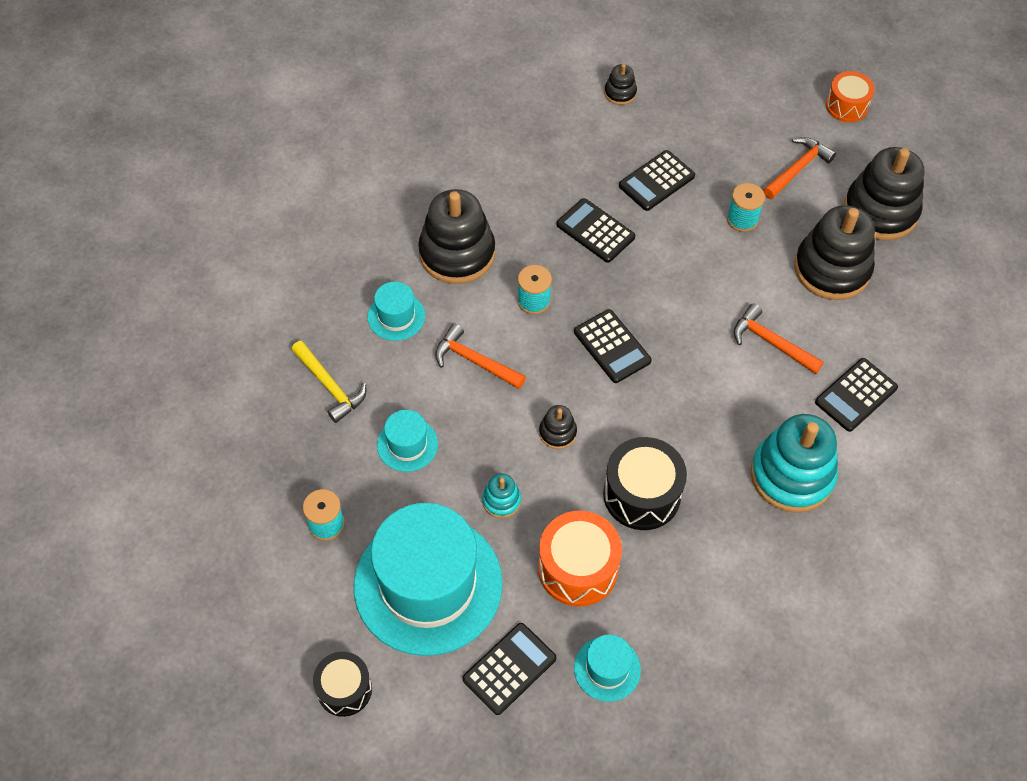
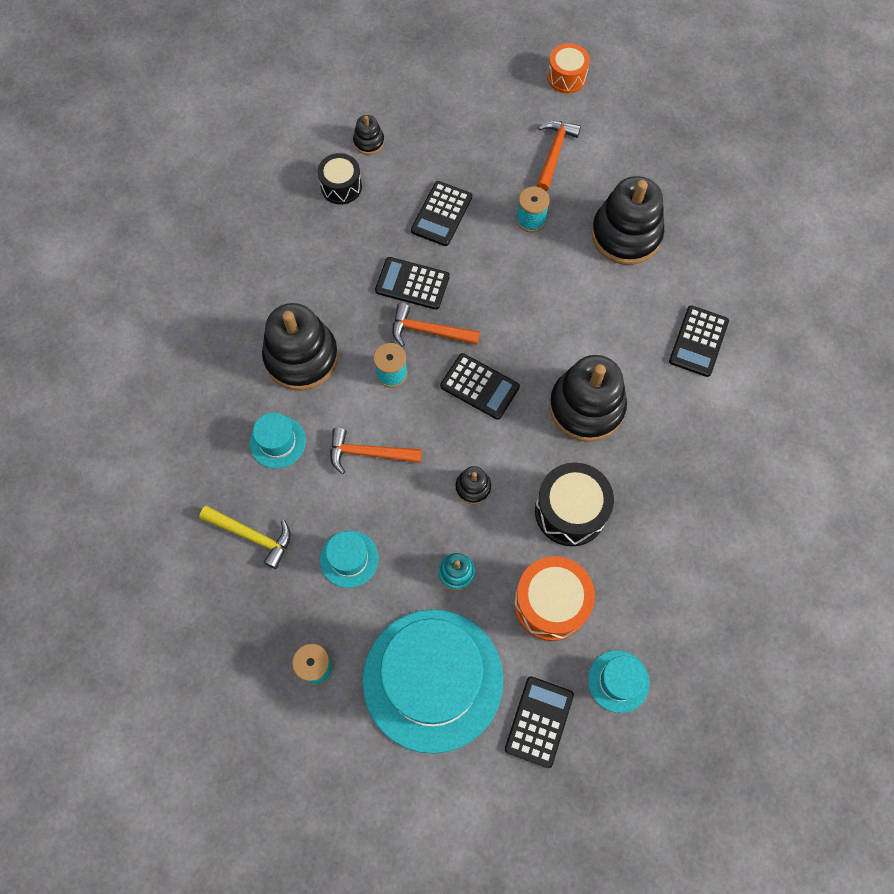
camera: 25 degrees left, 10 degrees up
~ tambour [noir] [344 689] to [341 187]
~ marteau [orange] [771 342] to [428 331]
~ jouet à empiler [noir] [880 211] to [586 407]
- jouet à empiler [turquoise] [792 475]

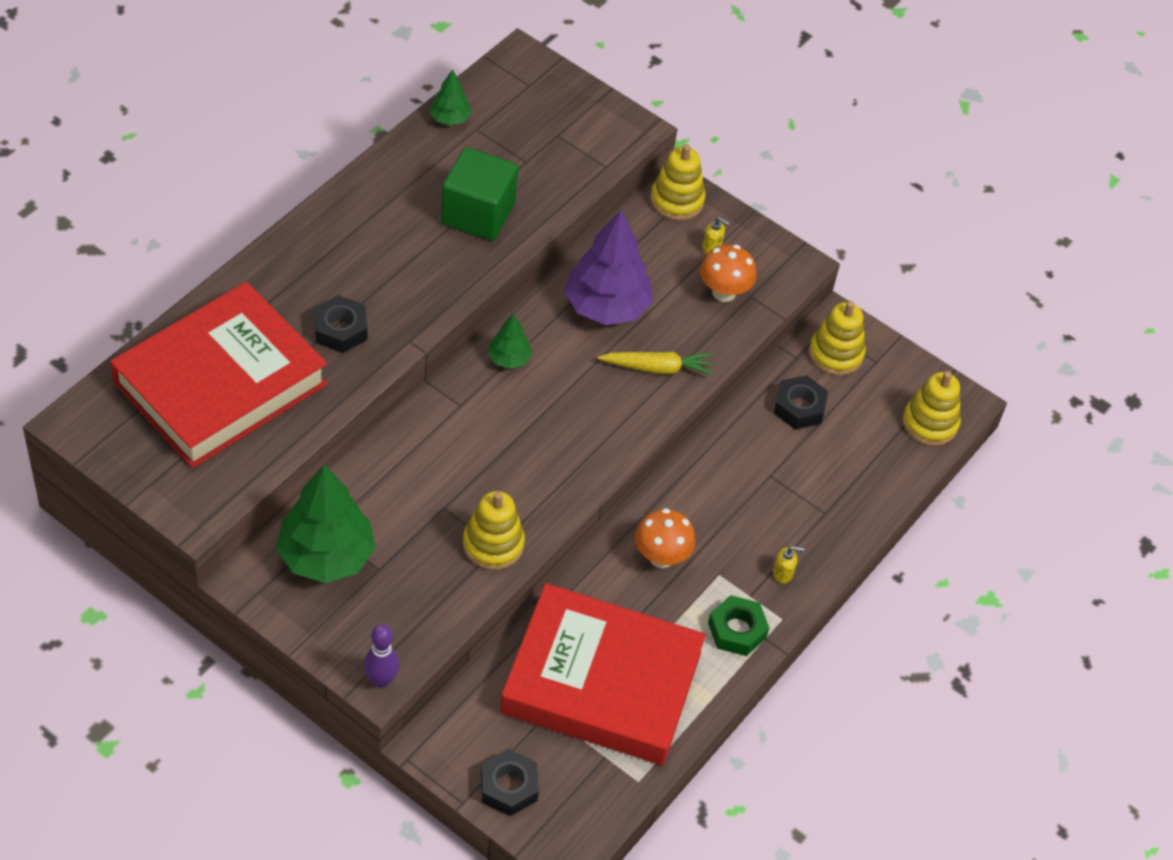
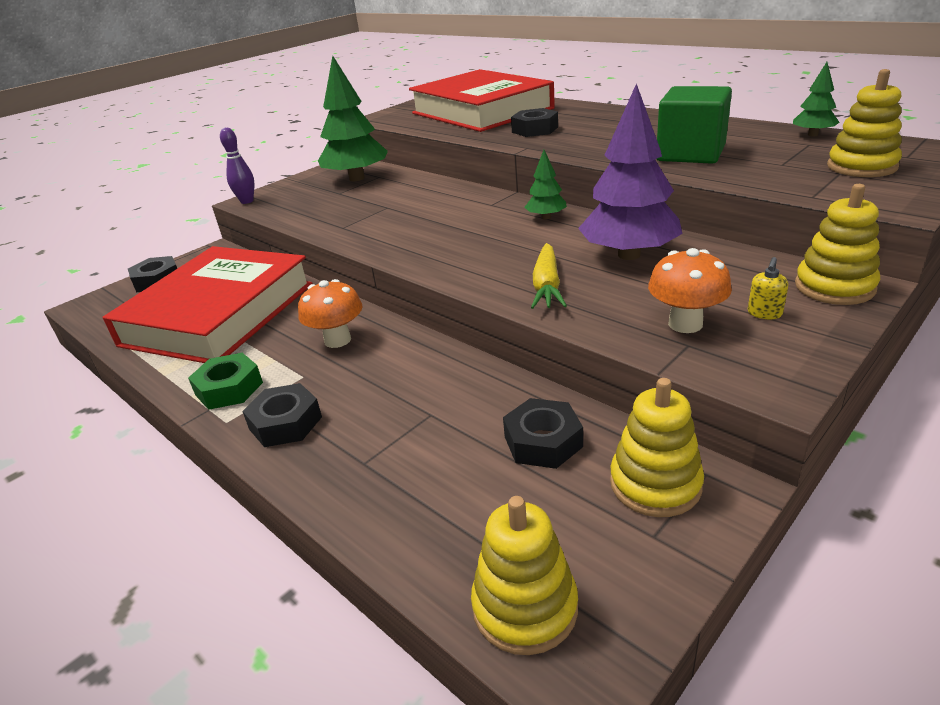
camera: 105 degrees right, 20 degrees down
~ distributeur de savon [jaune] [783 573] to écrou [noir] [285 423]
~ jouet à empiler [jaune] [493 544] to [861 167]

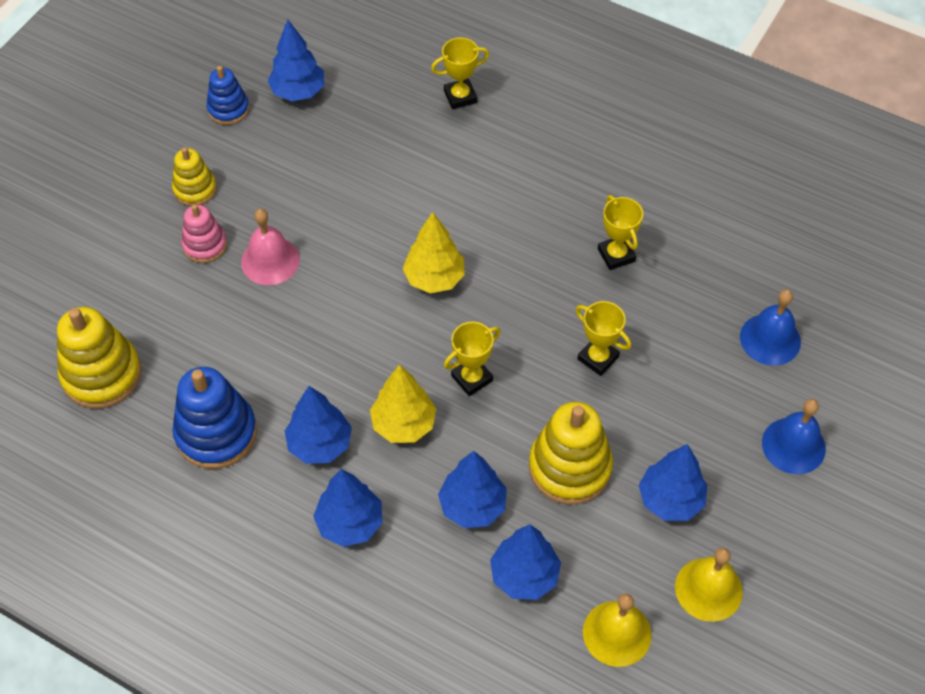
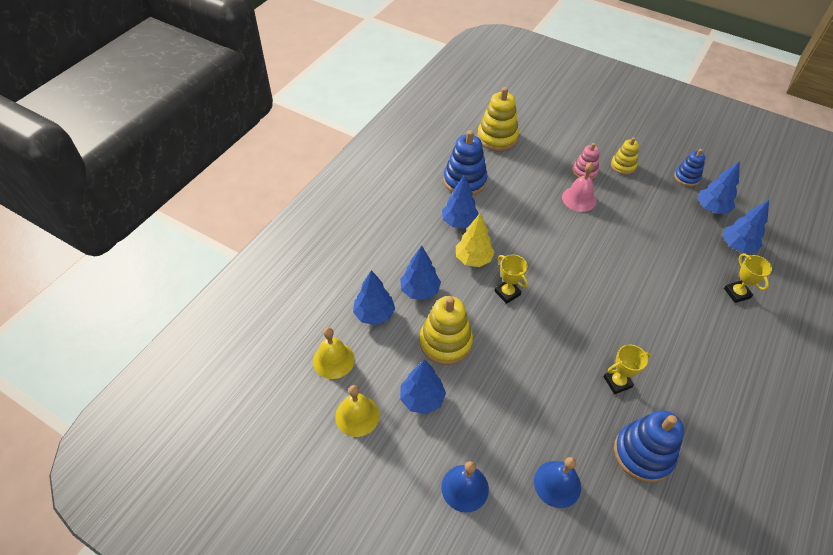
camera: 90 degrees right, 5 degrees down
+ jouet à empiler [bleu] [643 453]
~ arbre [bleu] [350 523] to [737 246]
- arbre [jaune] [434 278]
- trophée [jaune] [598 358]

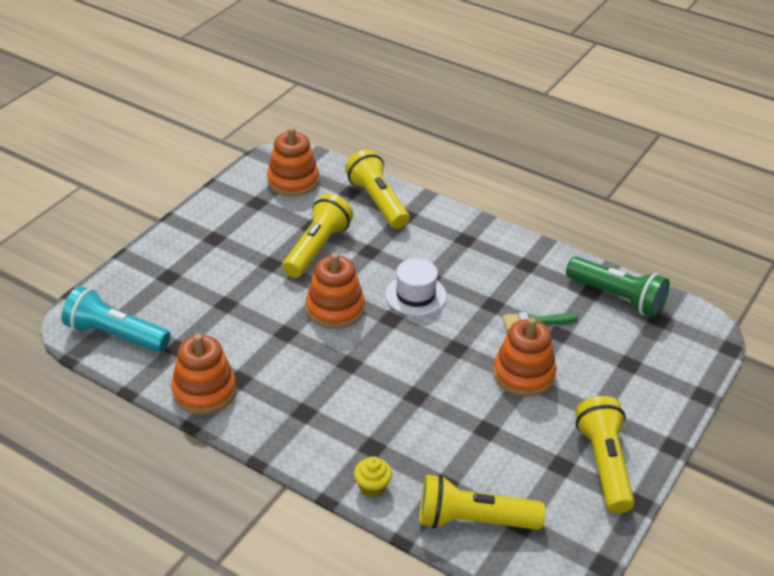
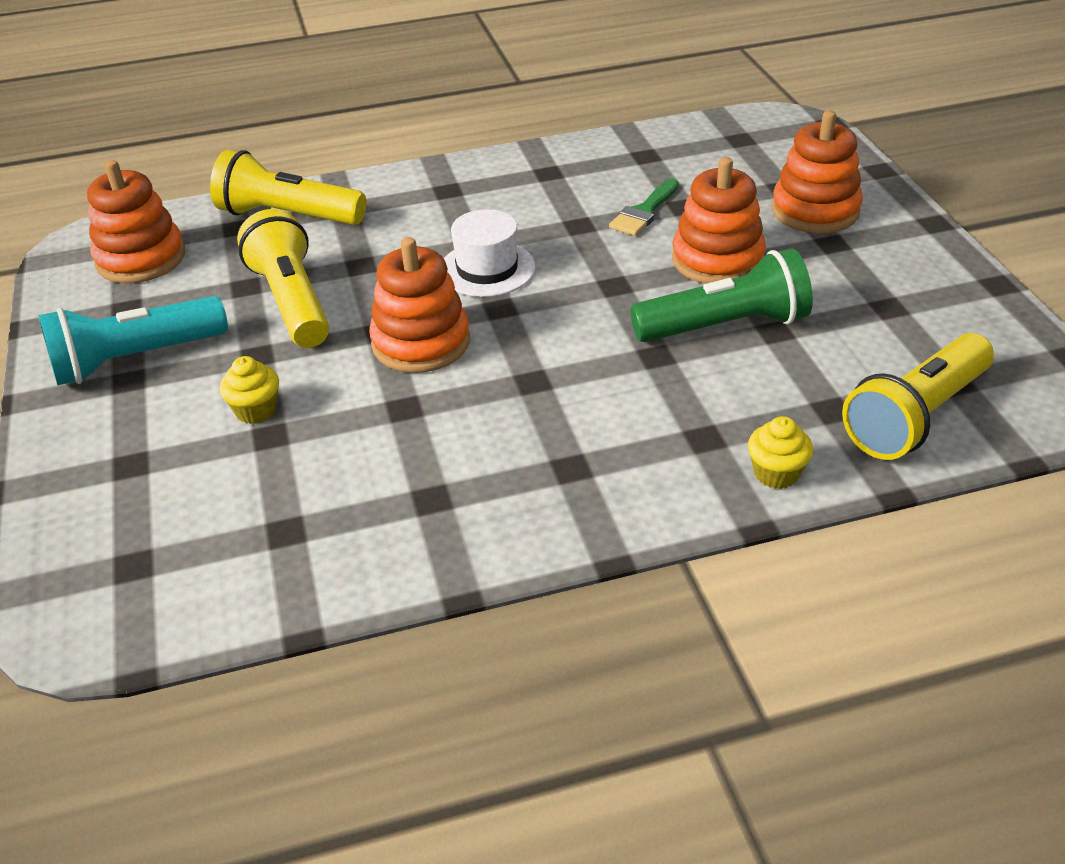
camera: 45 degrees left, 0 degrees up
~ lampe de poche [turquoise] [115 335] to [134 359]
+ muffin [jaune] [256 410]
~ lampe de poche [vert] [617 297] to [726 326]
~ jouet à empiler [orange] [204 391] to [815 211]
- lampe de poche [jaune] [604 464]

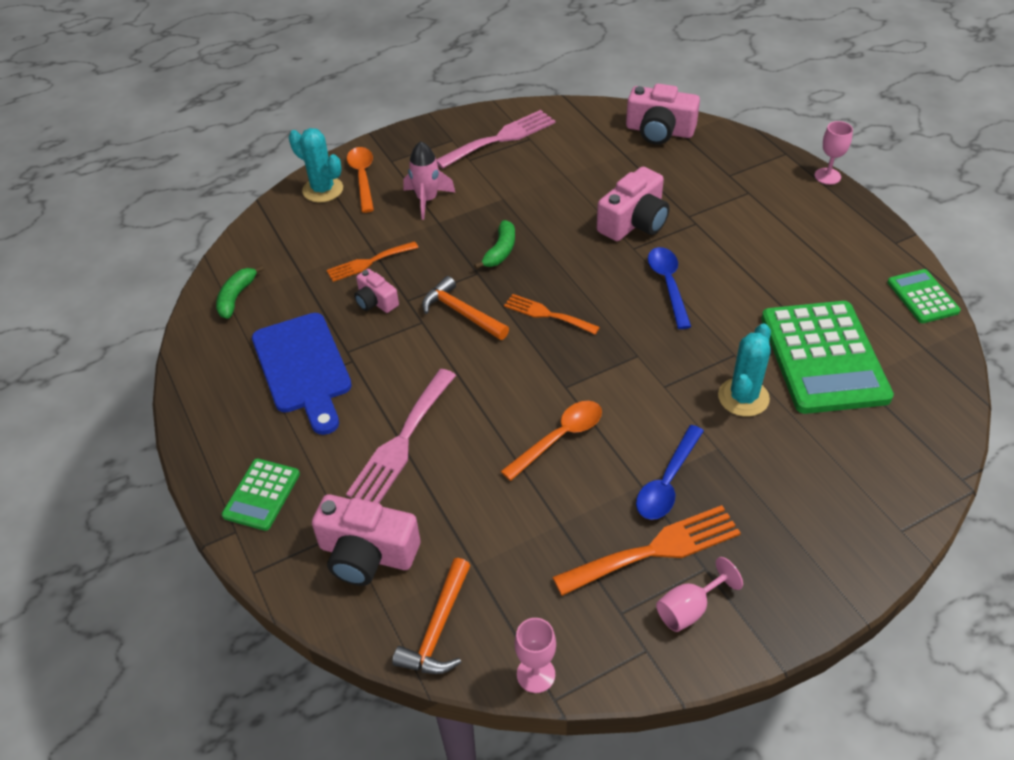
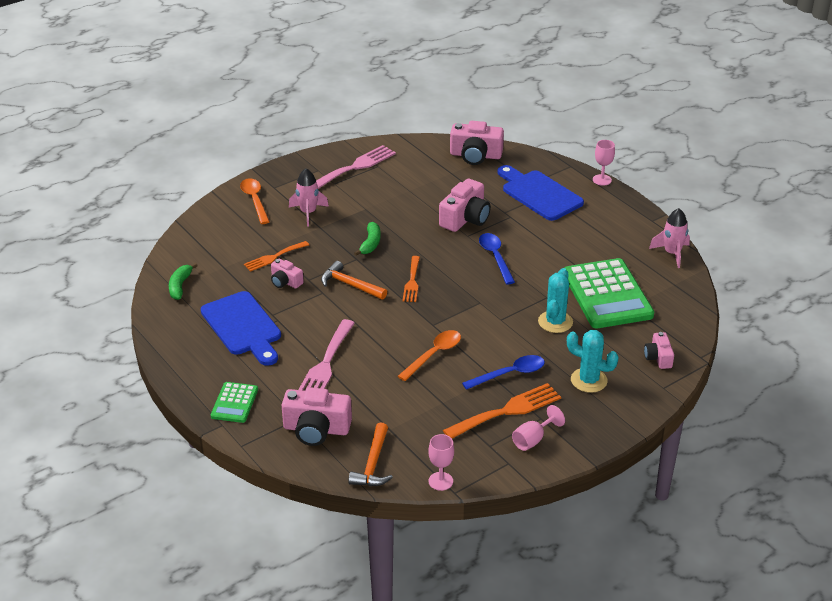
camera: 10 degrees left, 10 degrees down
~ fourchette [orange] [547 314] = [412 281] 105 degrees counterclockwise
~ cuillère [bleu] [667 482] = [510 374] 135 degrees counterclockwise
+ planche à découper [bleu] [539 194]
~ cactus [turquoise] [323 190] to [589 380]
+ appareil photo [rose] [658 358]
~ calculatrice [vert] [922 297] to fusée [rose] [672 253]

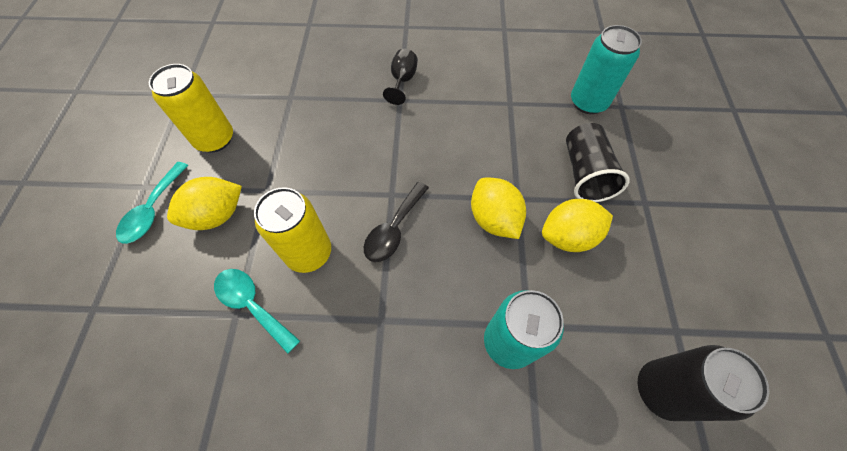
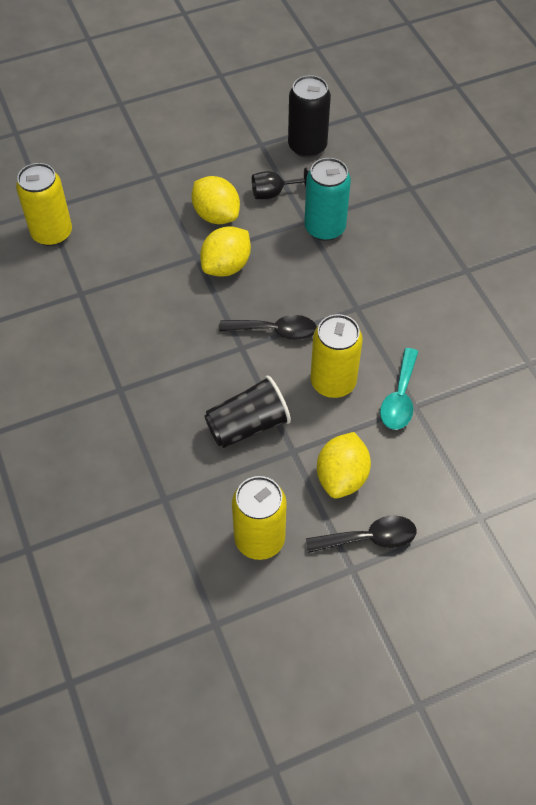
camera: 115 degrees left, 5 degrees down
~ canette [turquoise] [588 102] to canette [jaune] [52 233]
~ gobelet [noir] [585 174] to [248 425]
~ verre à pied [noir] [402 81] to [273 193]
~ cuillère [turquoise] [153 210] to cuillère [noir] [369 538]
~ citron [jaune] [217 215] = [342 477] 75 degrees clockwise

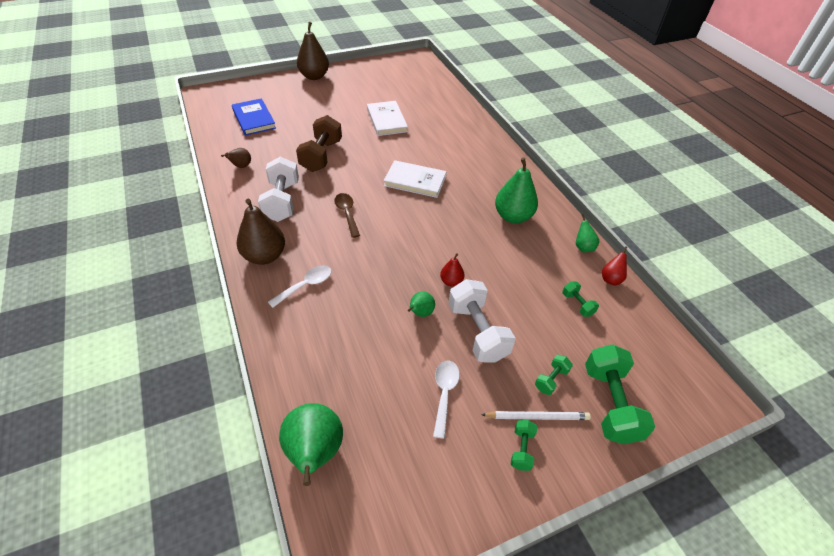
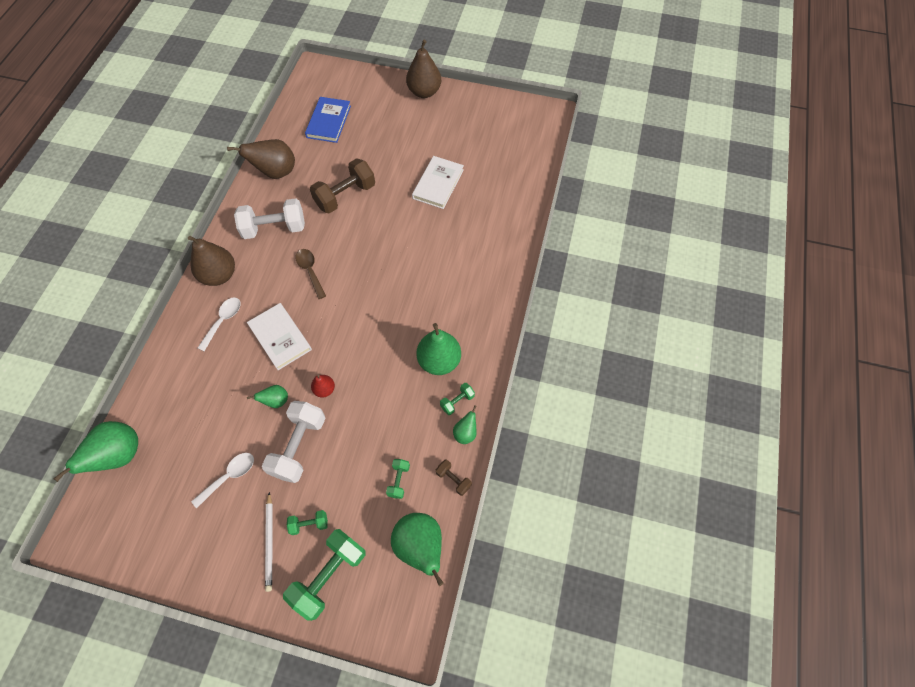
camera: 40 degrees right, 15 degrees up
~ cuillère [blanc] [306 285] = [223 321] 60 degrees counterclockwise
~ poire [marron] [241 166] = [276 172] x1.95
~ haltère [blanc] [282 201] = [274 228] 45 degrees clockwise
~ livre [blanc] [415 181] to [280 337]
~ crayon [blanc] [537 417] = [270 542] 45 degrees clockwise
~ cuillère [marron] [347 213] = [310 271] 45 degrees counterclockwise
+ poire [vert] [420 546]
~ poire [rouge] [611 279] to haltère [marron] [453 479]
~ haltère [vert] [521 449] to [457 401]

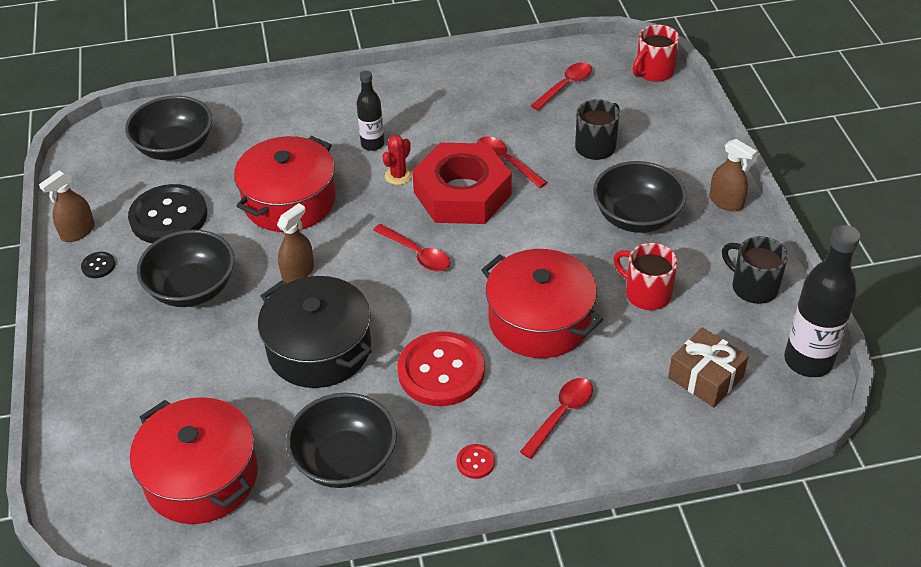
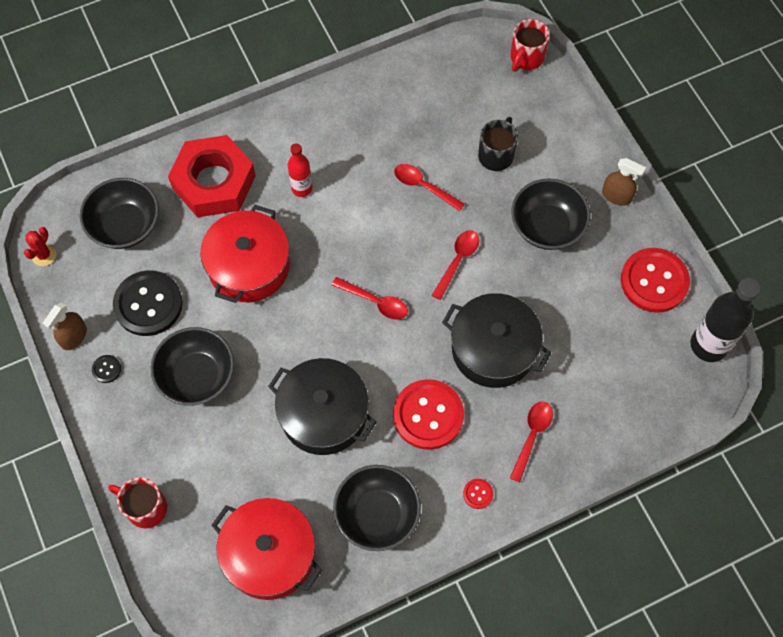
camera: 15 degrees left, 20 degrees up
~ cactus [rouge] [398 176] to [44 255]
~ tasse [rouge] [646 293] to [145 508]
~ écrou [rouge] [462 193] to [214 182]
~ bouteille [noir] [372 144] to bouteille [rouge] [302 188]
~ cuillère [rouge] [565 86] to [457 261]
~ marmite [rouge] [539 320] to marmite [noir] [493 349]
~ tasse [noir] [753 287] to bouton [rouge] [654 281]
- vaporisateur [marron] [298 272]
- cadeau [marron] [705 377]

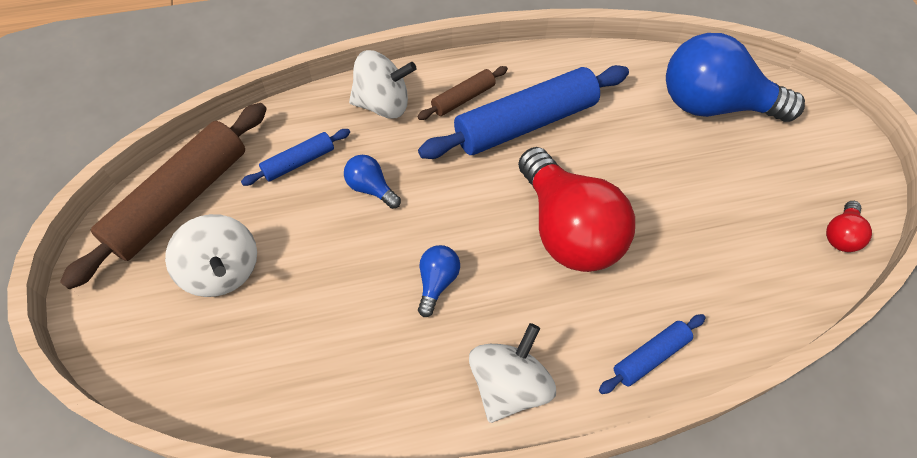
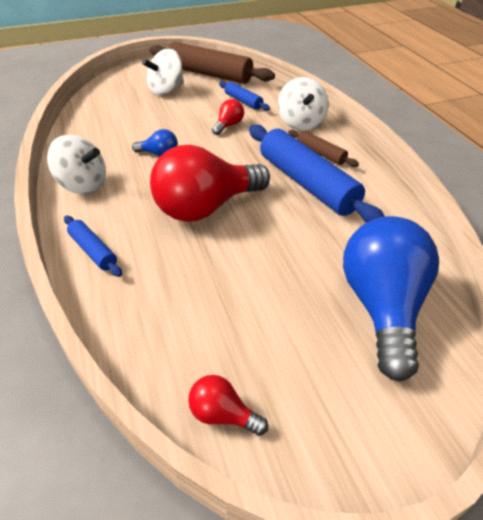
camera: 85 degrees right, 15 degrees down
~ ampoule [bleu] [371 188] to ampoule [rouge] [228 125]

